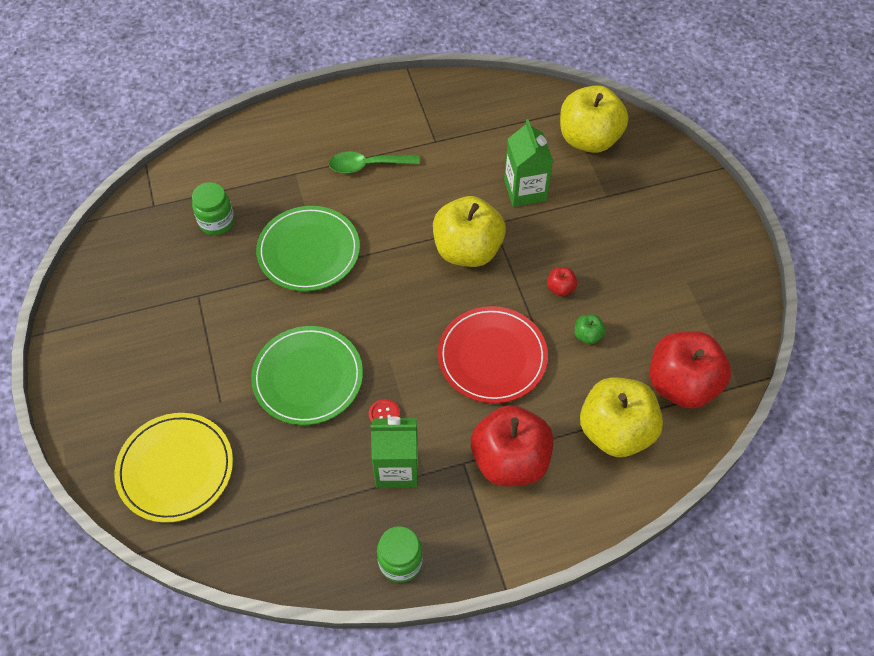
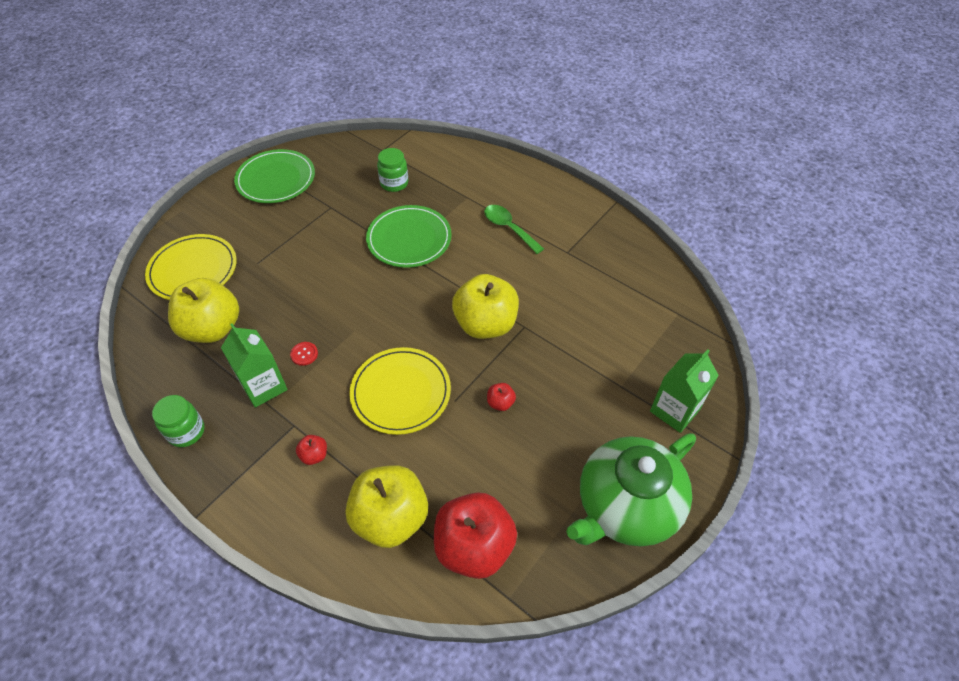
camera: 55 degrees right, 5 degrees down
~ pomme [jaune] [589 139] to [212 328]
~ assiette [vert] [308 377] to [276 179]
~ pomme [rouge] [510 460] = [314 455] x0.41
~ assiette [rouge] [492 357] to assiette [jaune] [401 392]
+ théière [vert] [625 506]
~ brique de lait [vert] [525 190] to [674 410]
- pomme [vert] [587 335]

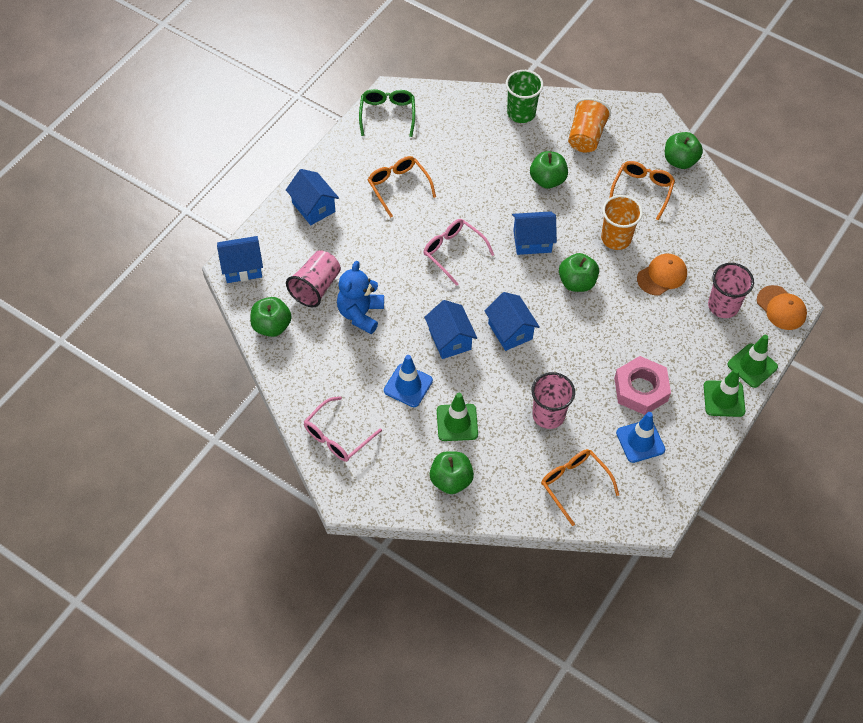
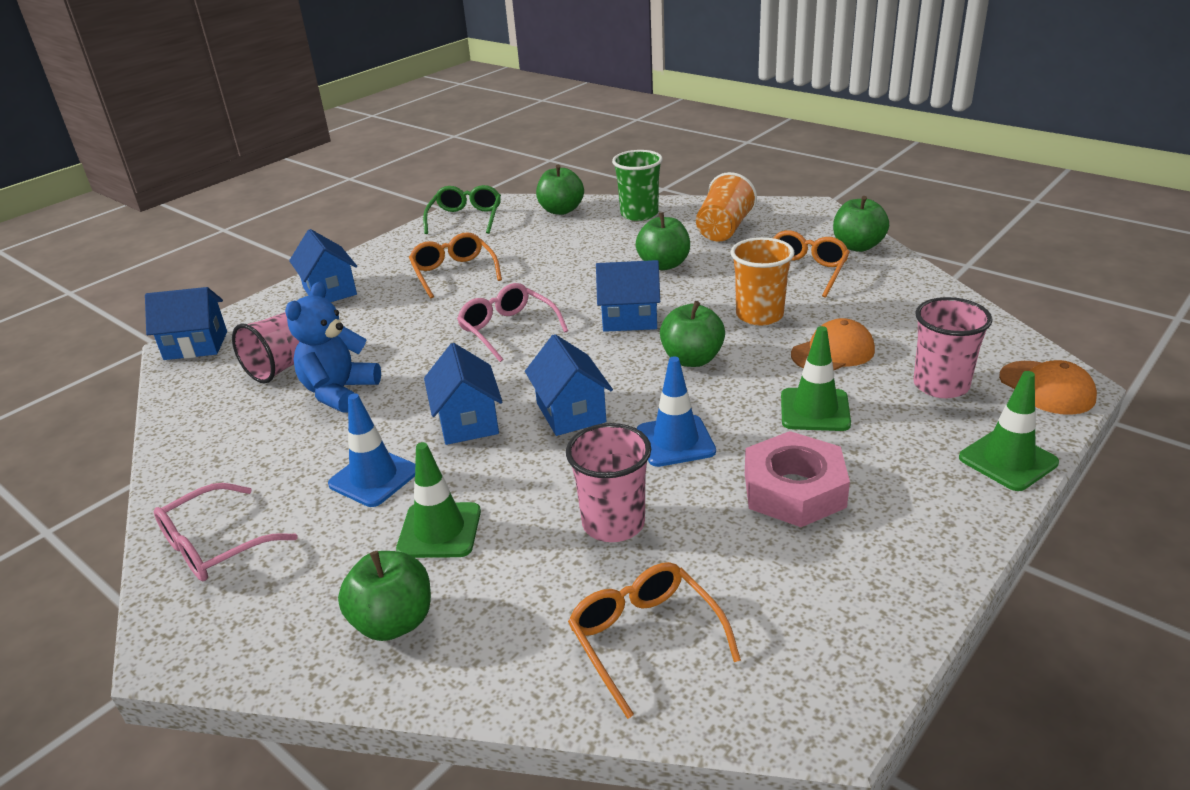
camera: 10 degrees right, 25 degrees down
~ pomme [vert] [272 326] to [561 210]
~ cône de chantier [bleu] [640 441] to [675 441]
~ cône de chantier [vert] [724 399] to [815 410]

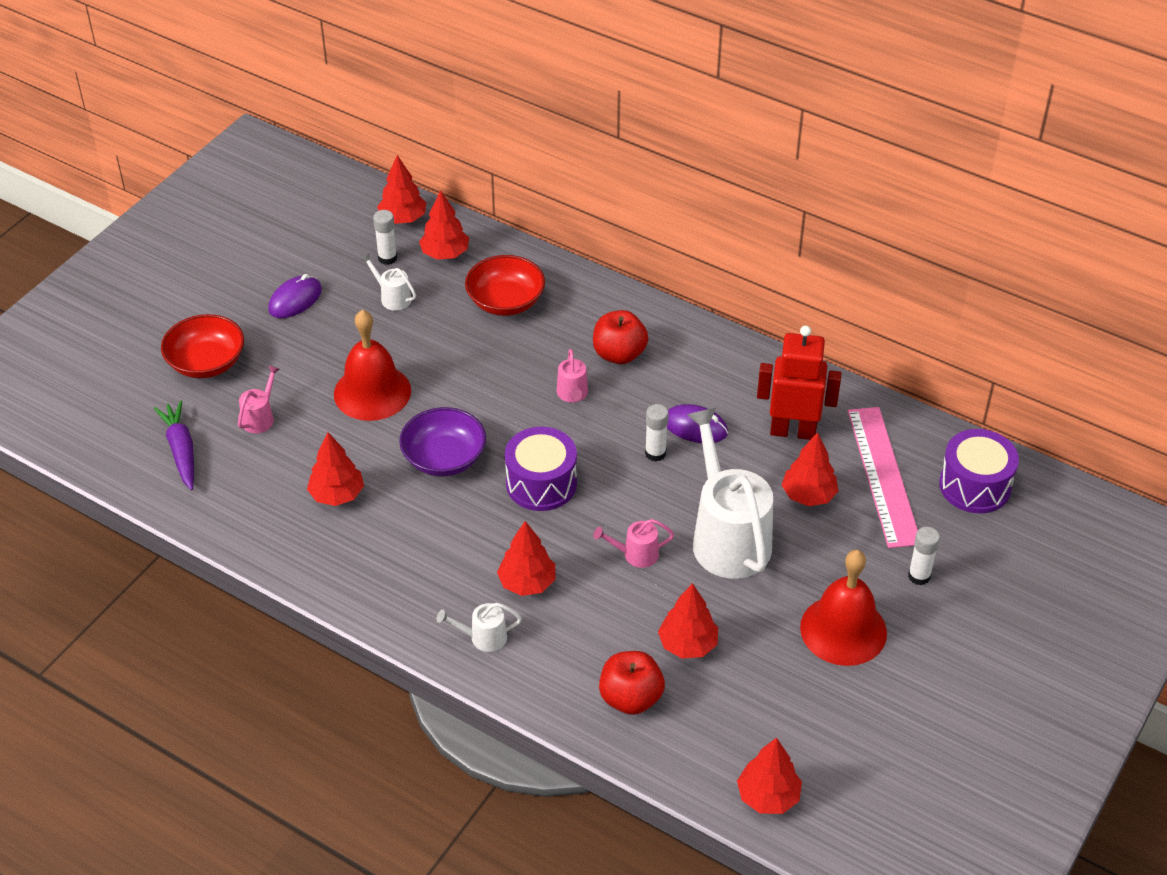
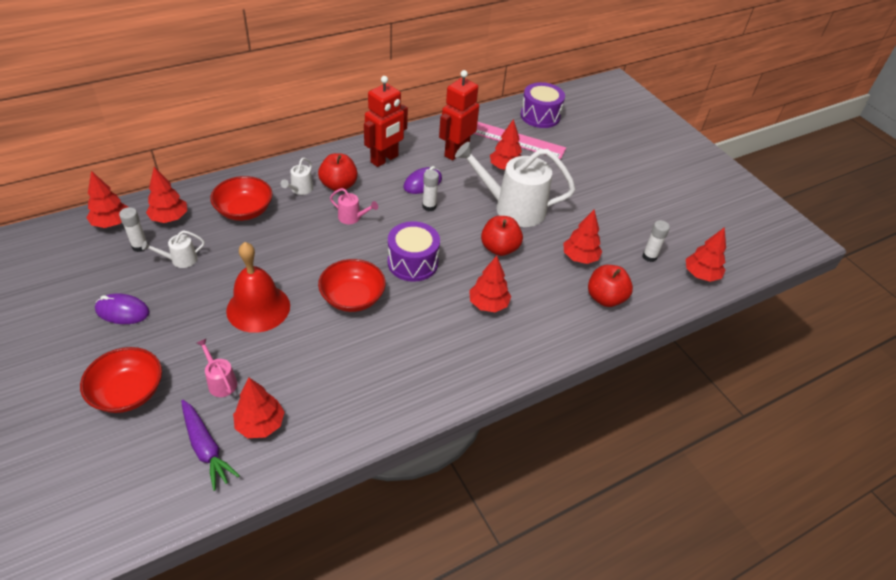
camera: 65 degrees left, 0 degrees up
~ souris [violet] [295 300] = [122 311] 60 degrees counterclockwise
~ carotte [violet] [181 450] = [206 448] 135 degrees counterclockwise
~ arbre [rouge] [337 495] to [260 424]
~ arrosoir [blanc] [483 637] to [300 190]
~ bol [violet] [444 458] to bol [rouge] [352 297]
+ robot [rouge] [384 159]
~ arrosoir [rose] [635 554] to pomme [rouge] [499 248]
~ bâton de colle [blanc] [919 576] to [649 256]
- cloche [rouge] [843 630]

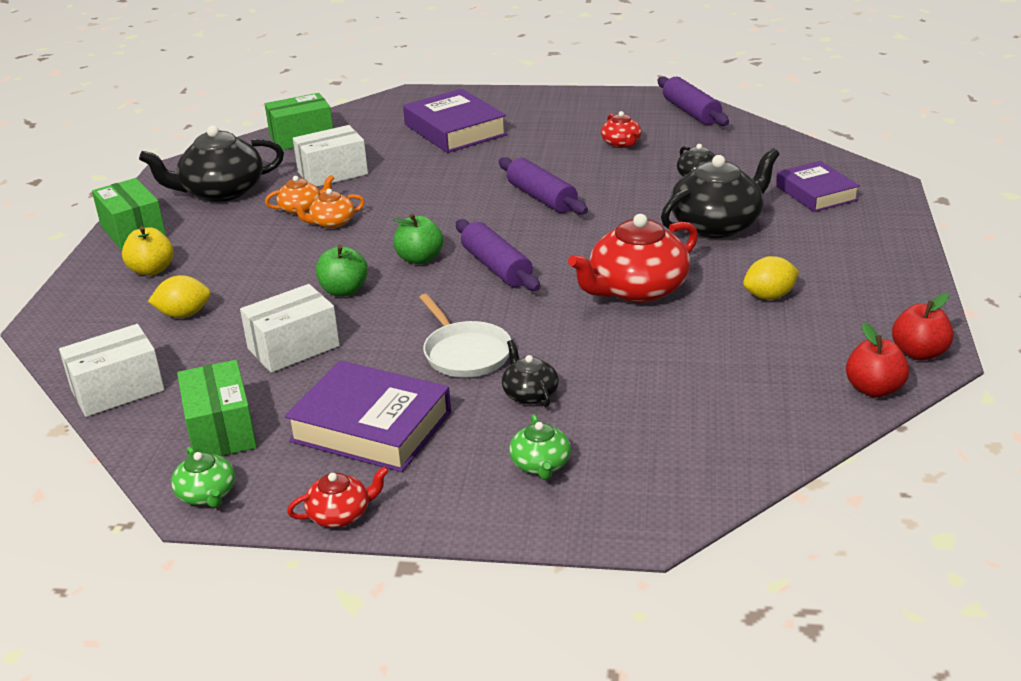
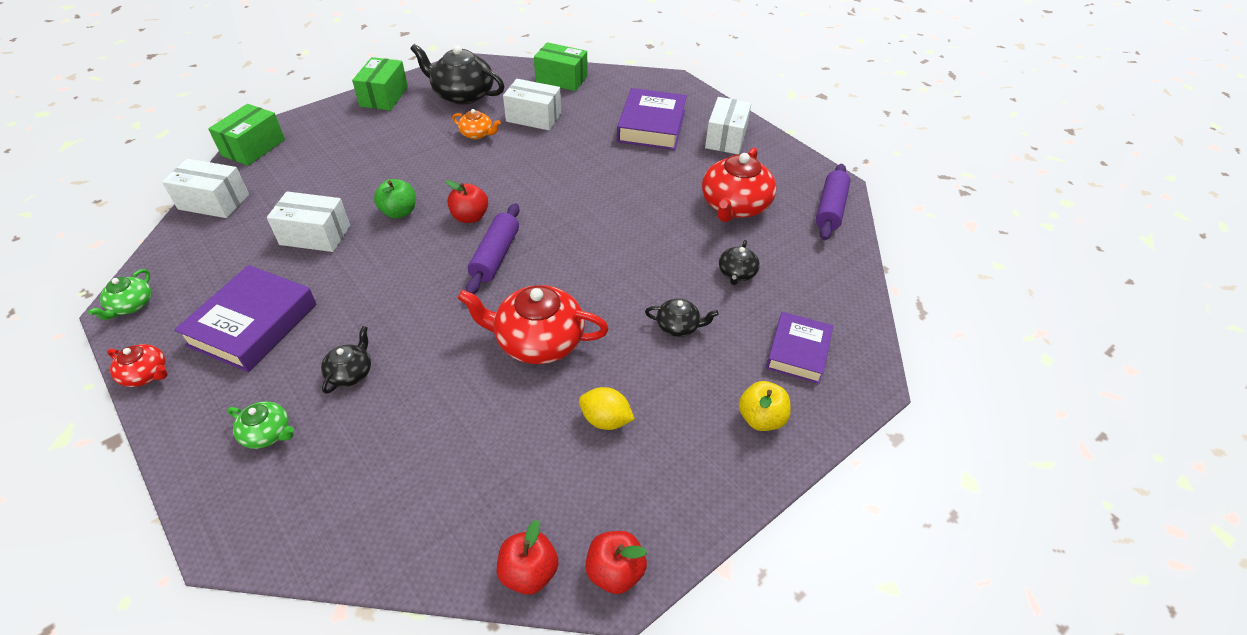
camera: 40 degrees right, 15 degrees up
~ livre [violet] [371 426] = [253 324] 45 degrees clockwise
~ boîte [vert] [221 430] to [253 147]
~ théière [vert] [540 465] = [267 433] 105 degrees counterclockwise
~ pomme [vert] [419 258] to pomme [rouge] [470 217]
~ théière [noir] [717 225] = [678 326] x0.50
~ théière [rouge] [621 143] = [734 206] x1.98
+ boîte [blanc] [726 138]
~ pomme [jaune] [152 270] to [761 418]
- citron [jaune] [184 314]
- théière [orange] [332 223]
- poêle [blanc] [465 353]
- rouleau à pâtisserie [violet] [541 198]

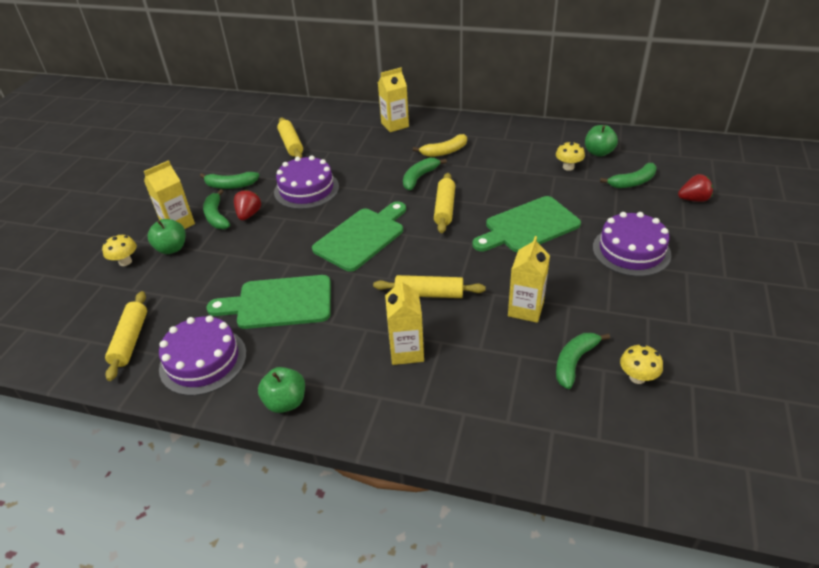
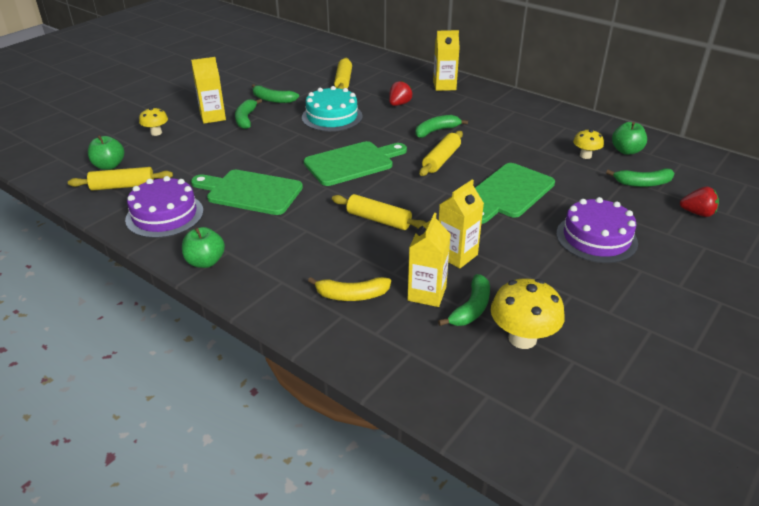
camera: 20 degrees right, 5 degrees down
~ rouleau à pâtisserie [jaune] [130 340] = [123 186] 60 degrees clockwise
~ pomme [vert] [172 248] to [109 166]
~ gâteau [violet] [306 189] to gâteau [turquoise] [332 117]
~ banane [jaune] [444 151] to [352 295]
~ fraise [rouge] [249 214] to [399 104]
~ brique de lait [jaune] [406 351] to [427 293]
~ banane [vert] [574 362] = [471 308] 150 degrees clockwise
~ planche à découper [vert] [528 226] = [509 193] 45 degrees counterclockwise
~ champignon [jaune] [637 377] = [522 338] x1.70

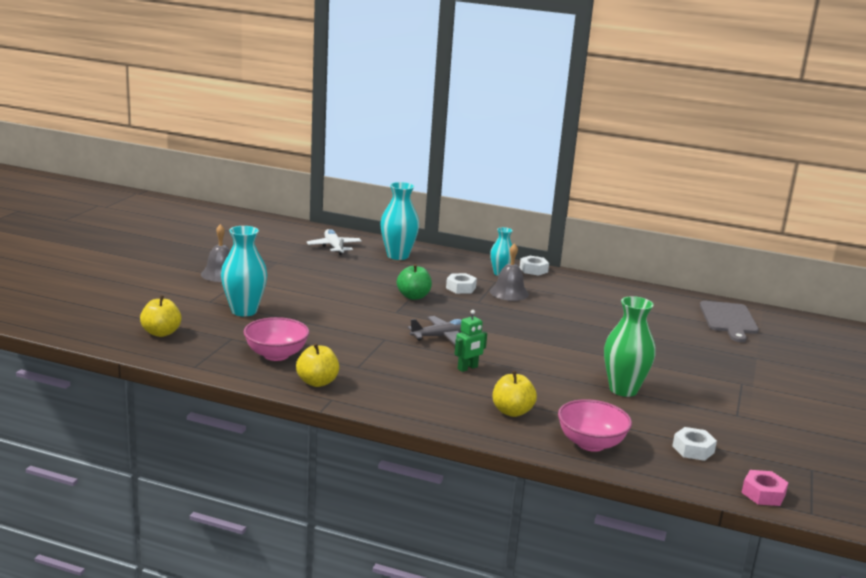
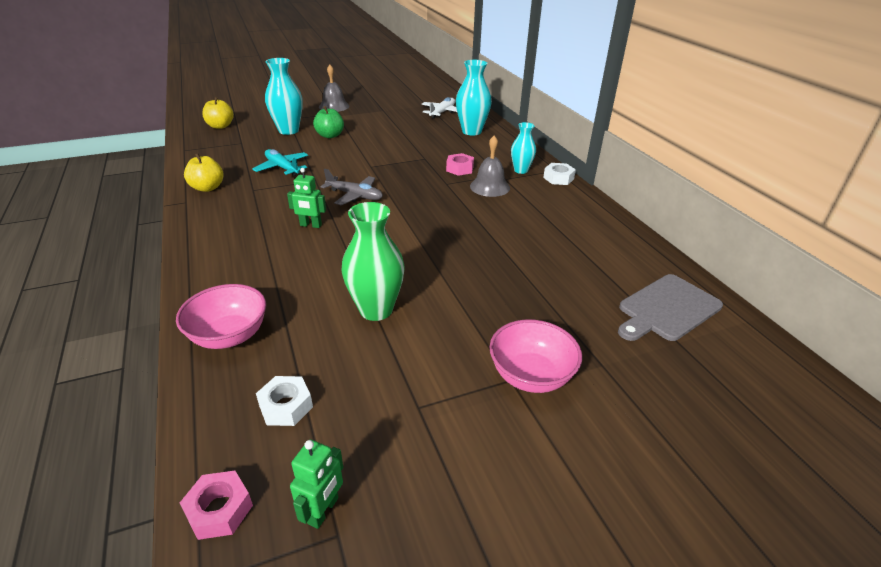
camera: 50 degrees right, 15 degrees up
+ avion [turquoise] [282 168]
+ robot [vert] [323 510]
~ pomme [vert] [413 296] to [330 135]
~ écrou [blanc] [460 288] to écrou [rose] [459 169]
~ bol [rose] [276 355] to [531 376]
- pomme [jaune] [512 412]

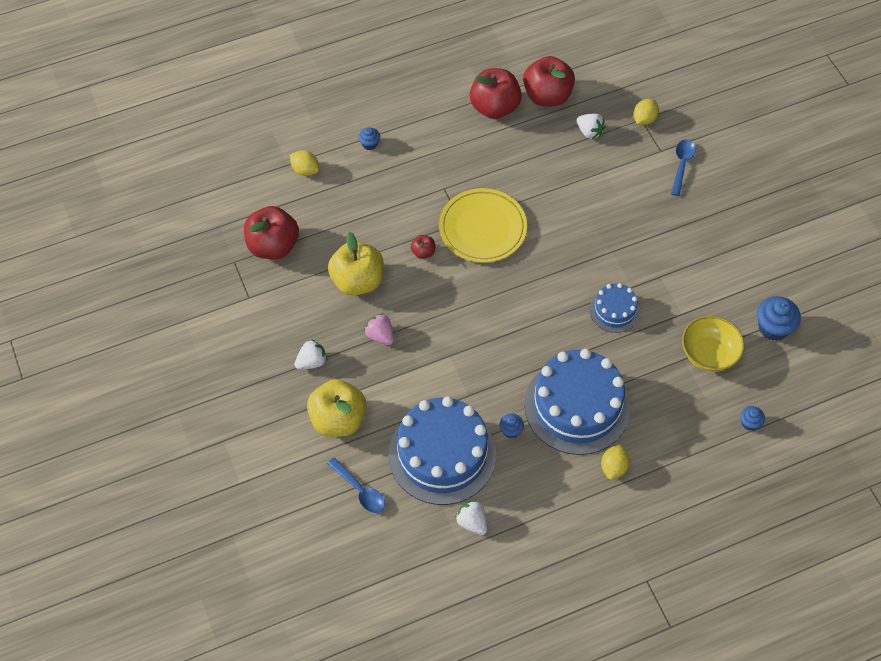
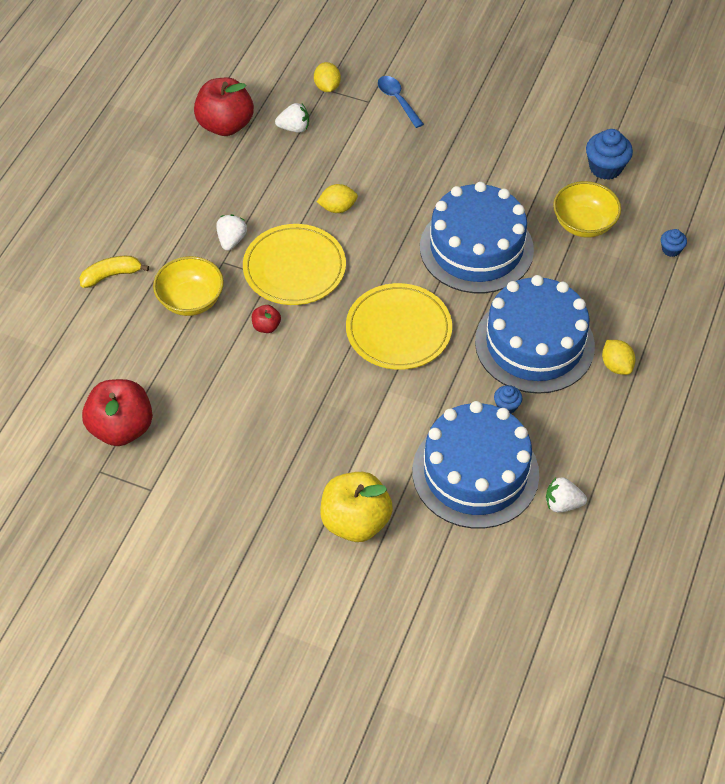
camera: 45 degrees left, 5 degrees down
~ muffin [bleu] [369 144] to banane [jaune] [111 275]
+ bol [jaune] [191 300]
~ fraise [blanc] [312 362] to [231 240]
~ citron [jaune] [305 170] to [337 208]
+ assiette [jaune] [398 330]
~ gâteau [bleu] [614 310] = [476 248] x2.02
- cuillère [bleu] [360 490]
- pomme [jaune] [357 281]
- fraise [rose] [380 335]
- pomme [rouge] [494 107]

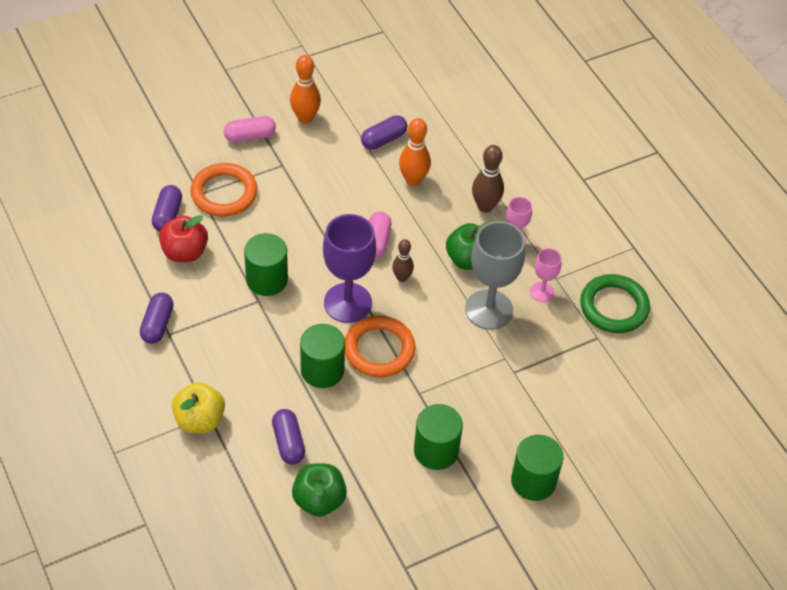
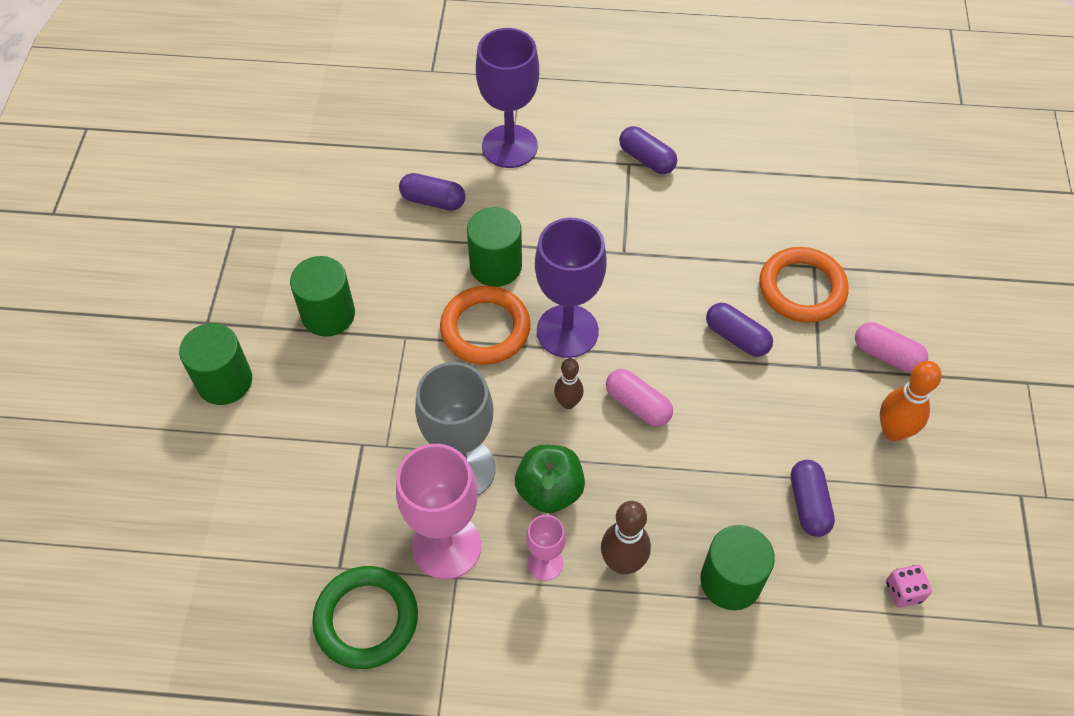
camera: 125 degrees right, 5 degrees up
~ verre à pied [rose] [542 292] = [446 546] x1.96
~ pomme [jaune] [199 420] to verre à pied [violet] [509 146]
~ cylindre [vert] [267 279] to [730 581]
~ gélule [violet] [167 215] to [737 337]
~ gélule [rose] [250 136] = [887 355] 75 degrees counterclockwise
+ dé [rose] [903 591]
- pomme [rouge] [185 252]
- pomme [vert] [319 500]
- quille [orange] [413 180]

